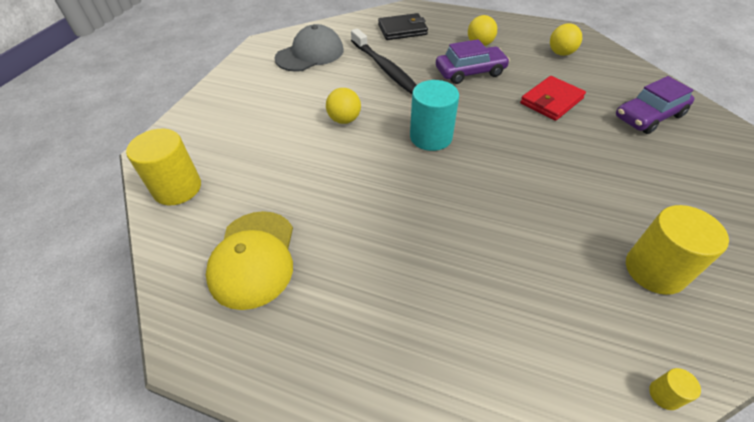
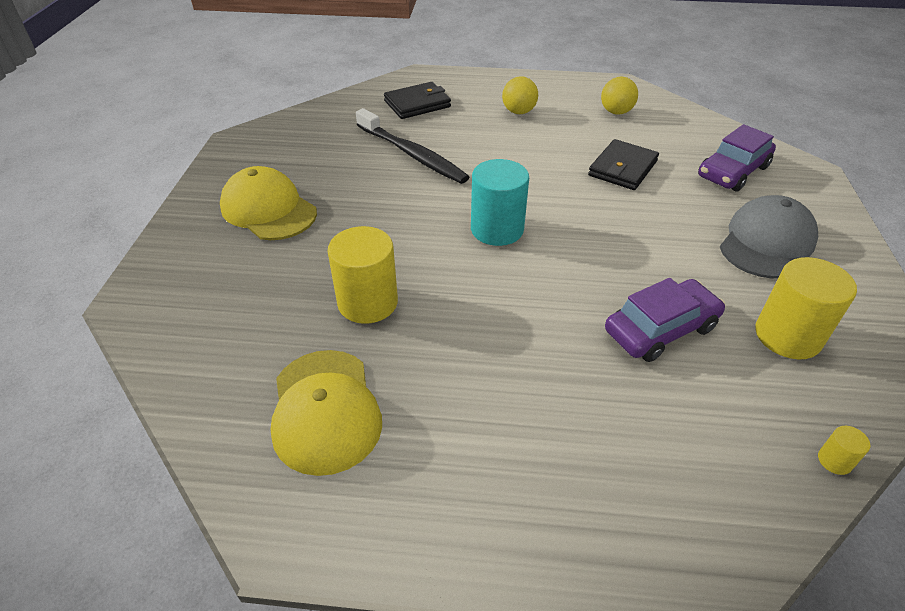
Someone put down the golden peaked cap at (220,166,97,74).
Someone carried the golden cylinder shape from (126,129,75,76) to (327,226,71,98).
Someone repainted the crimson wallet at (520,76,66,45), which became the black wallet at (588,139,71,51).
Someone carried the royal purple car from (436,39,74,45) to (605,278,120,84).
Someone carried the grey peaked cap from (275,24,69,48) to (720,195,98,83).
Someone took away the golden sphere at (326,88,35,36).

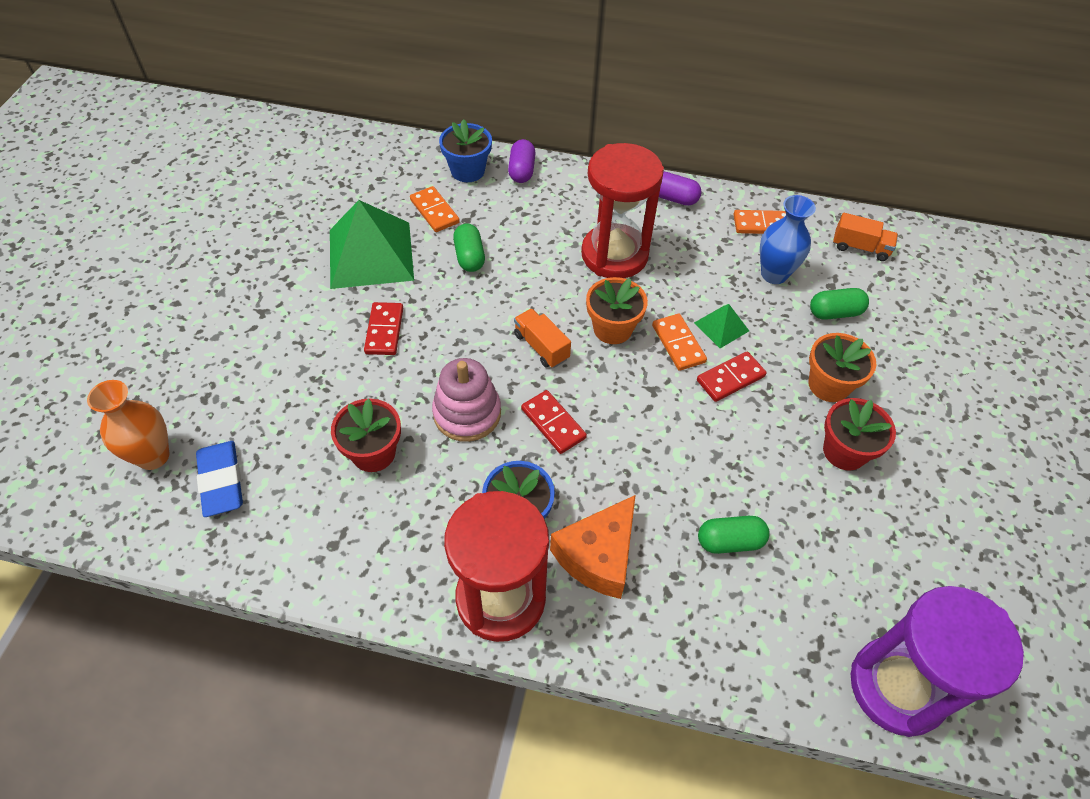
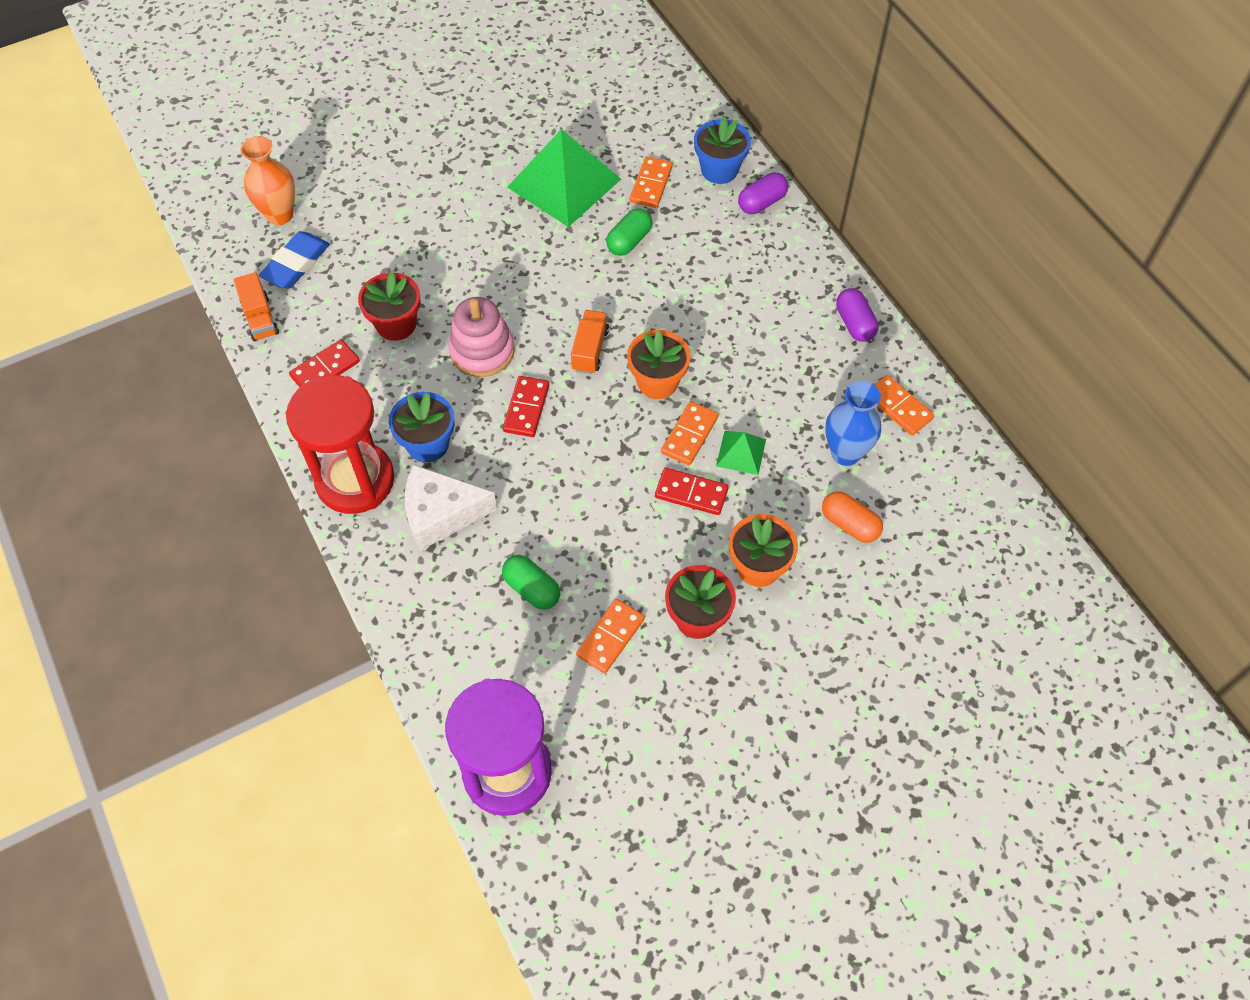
Someone carried the bright orange lorry from (833,213,65,48) to (234,272,45,69).
Someone carried the crimson domino piece from (364,302,39,53) to (289,339,71,48).
Someone repainted the bright orange piece of cheese at (550,495,86,104), which became the white piece of cheese at (405,464,92,87).
Someone put down the bright orange domino piece at (576,599,69,74).
Someone repainted the leaf-green capsule at (810,288,59,32), which became the bright orange capsule at (822,491,61,52).
Someone took away the crimson sandglass at (581,143,83,135).

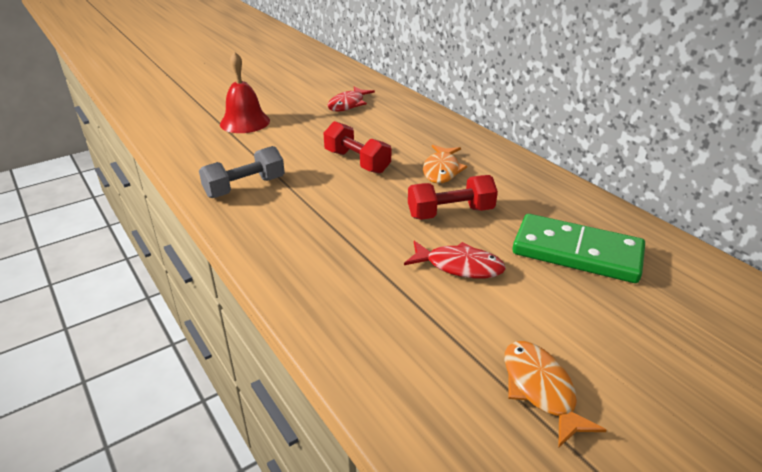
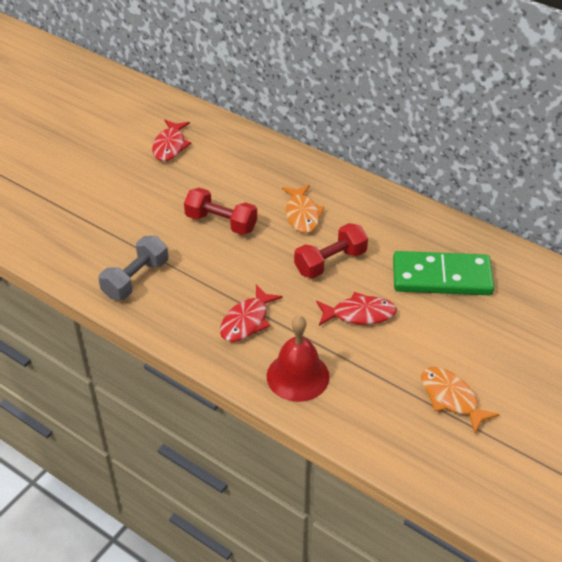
Someone put down the crimson fish figure at (220,285,63,57).
Someone carried the crimson bell from (220,51,50,82) to (267,316,63,86).

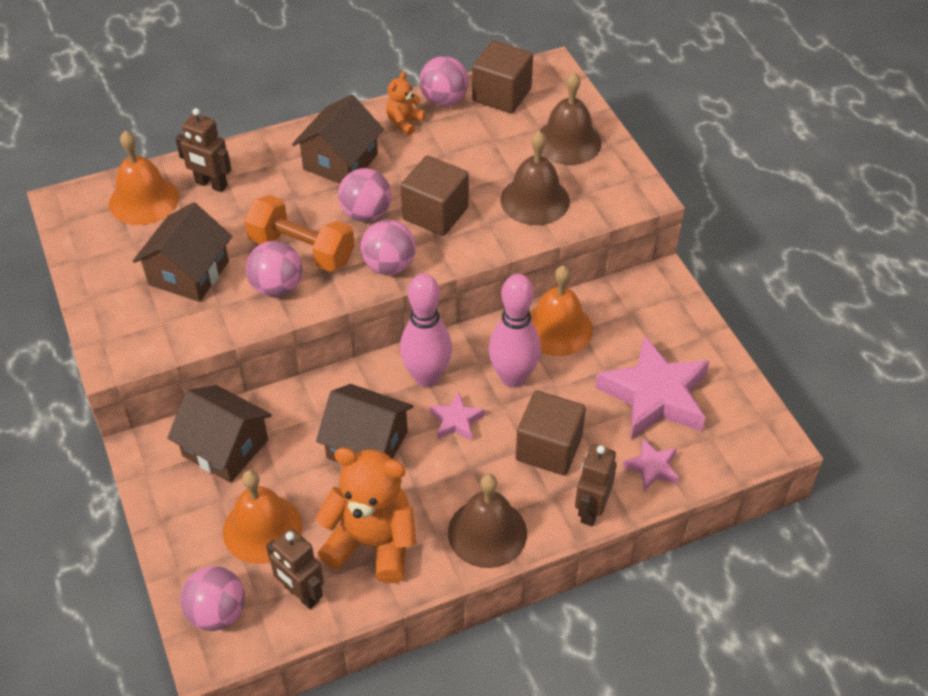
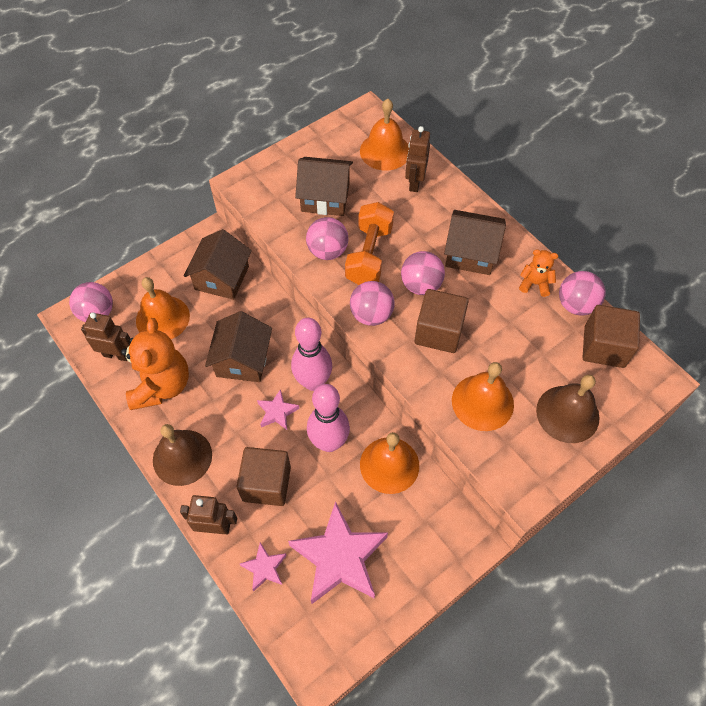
Someone rotated the brown robot at (266,528,58,81) by 75 degrees clockwise.
Someone repainted the brown bell at (500,131,70,94), which became the bright orange bell at (452,362,62,69).

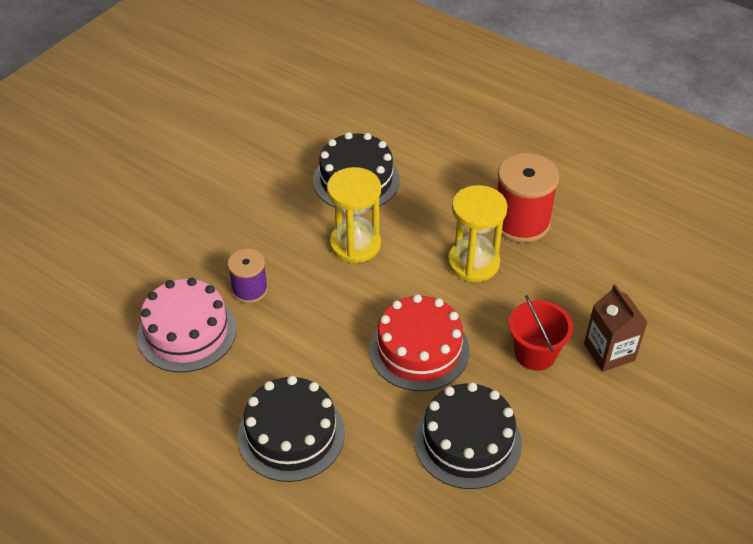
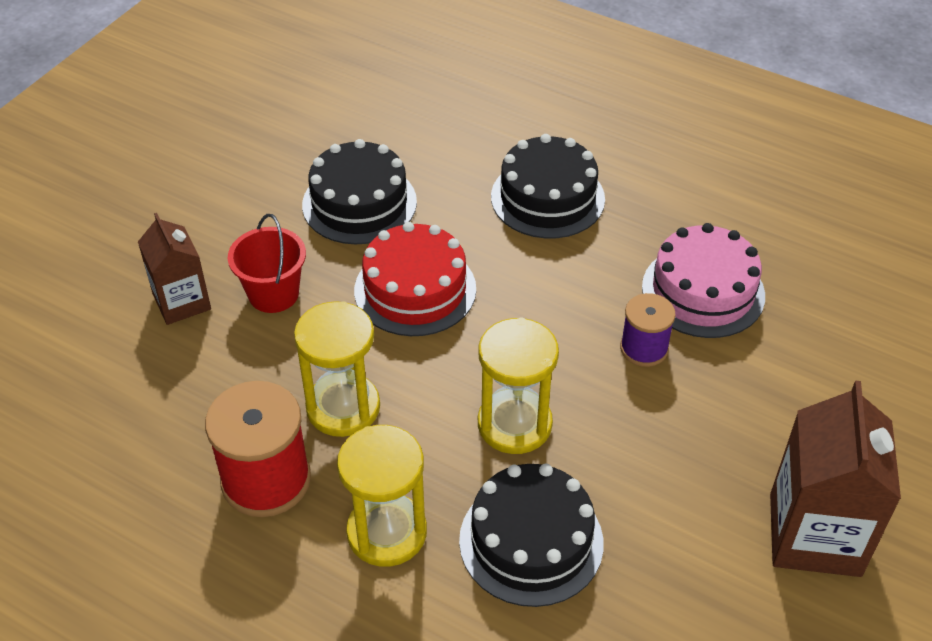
Someone put down the golden sandglass at (337,425,90,142).
Someone put down the brown juice carton at (770,381,131,196).

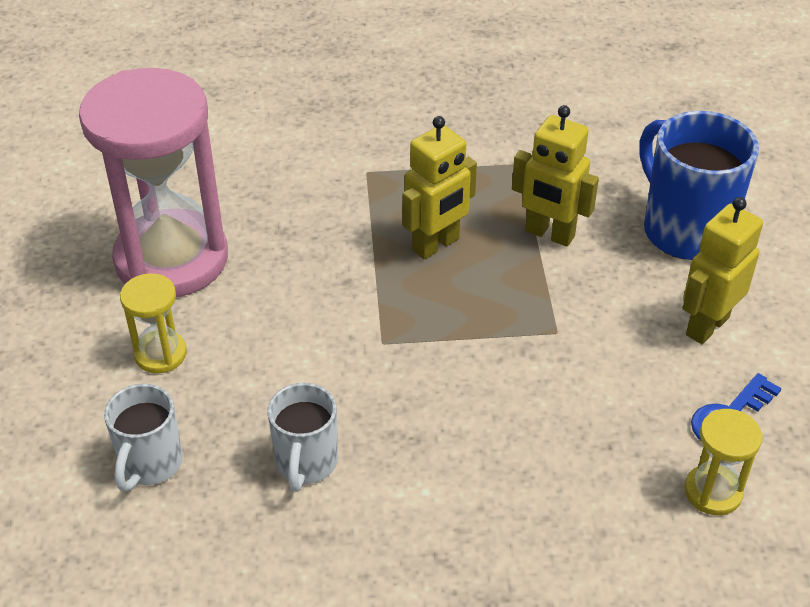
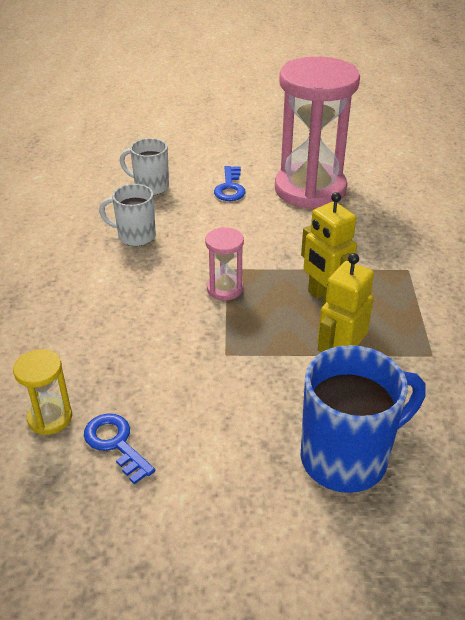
Someone put down the rose-pink sandglass at (205,227,39,73).
Someone swapped the golden sandglass at (120,273,67,100) for the blue latchkey at (214,166,32,35).
Someone took away the golden robot at (683,197,80,147).

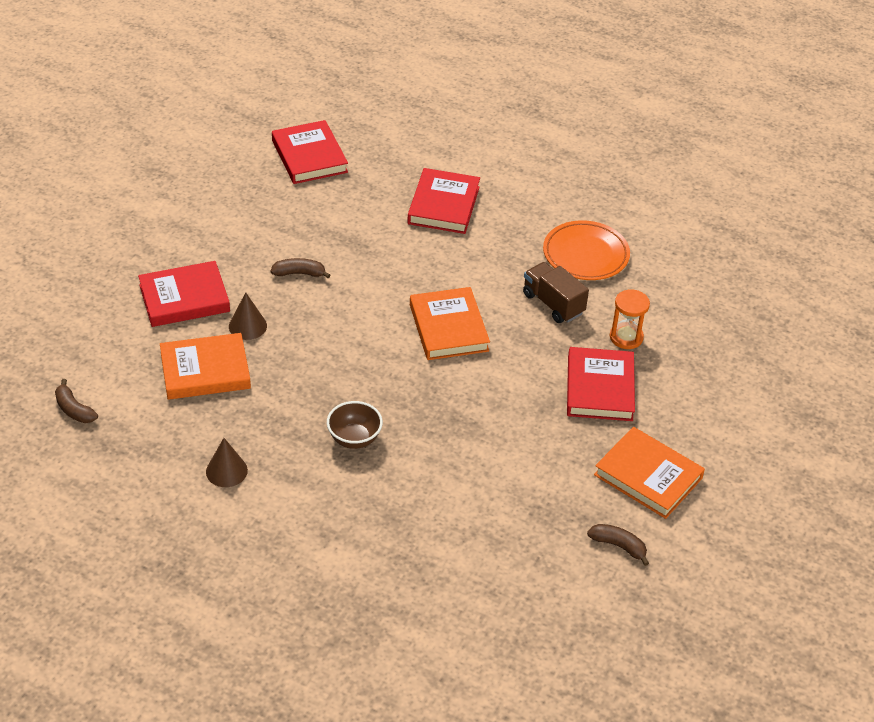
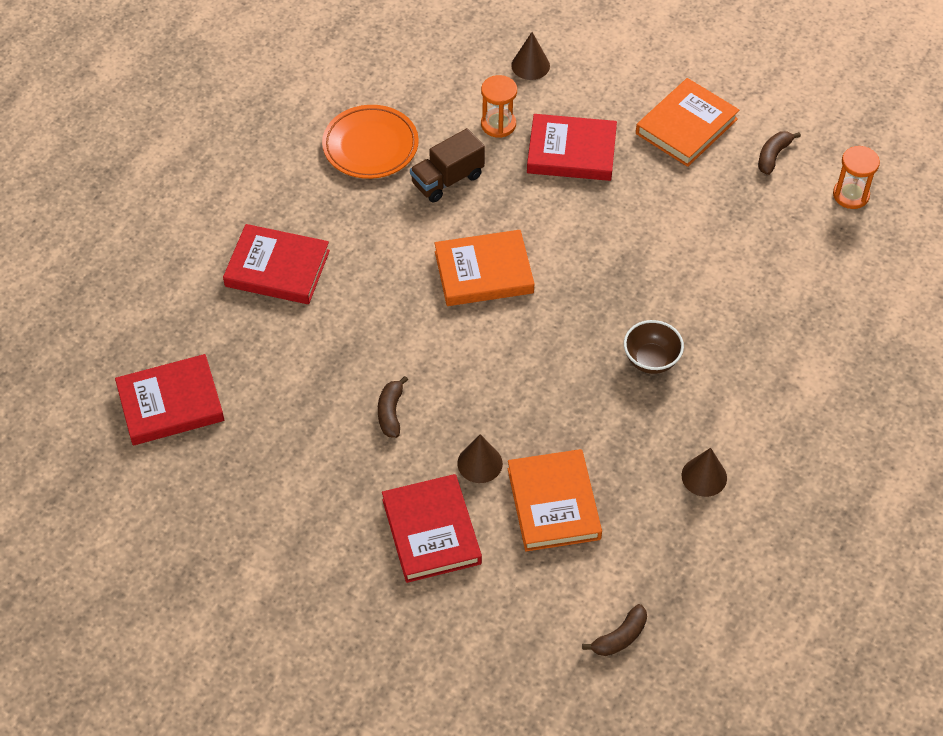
Someone put down the brown solid cone at (511,32,39,48).
Someone put down the bright orange sandglass at (833,146,47,63).

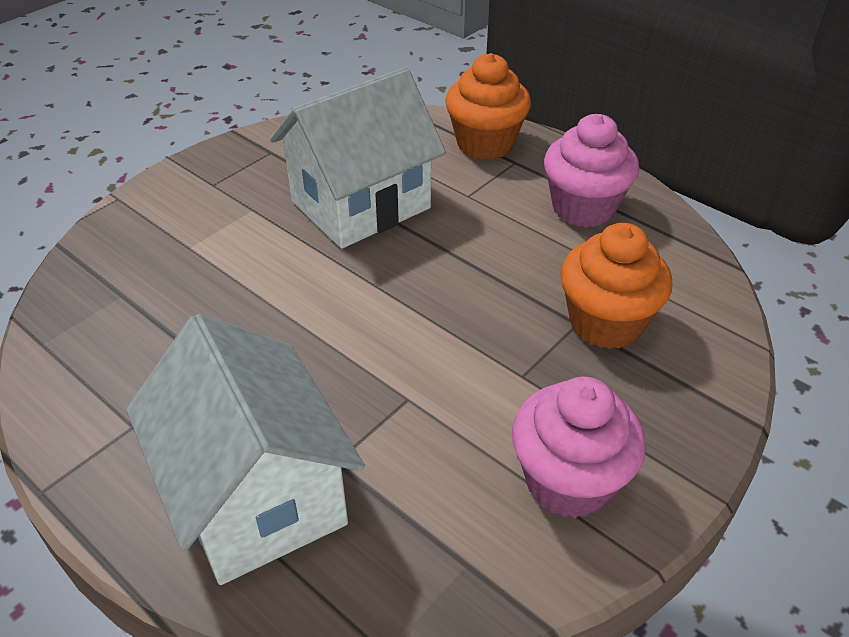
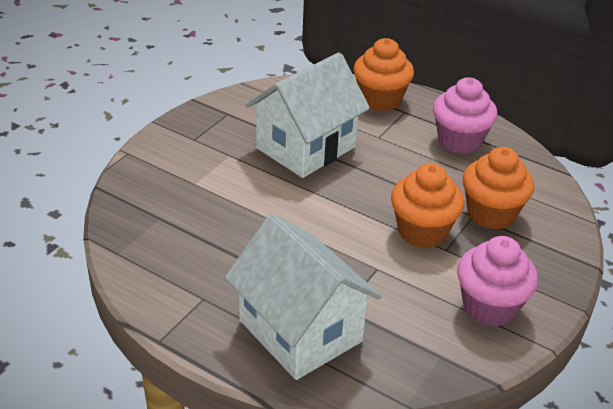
Someone put down the bright orange cupcake at (391,163,73,85).

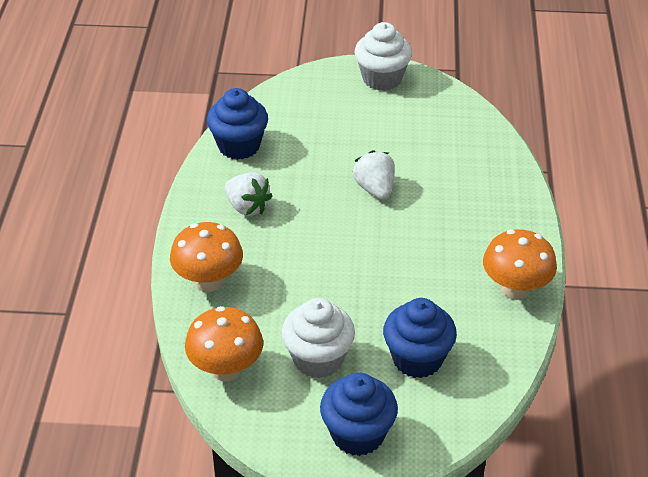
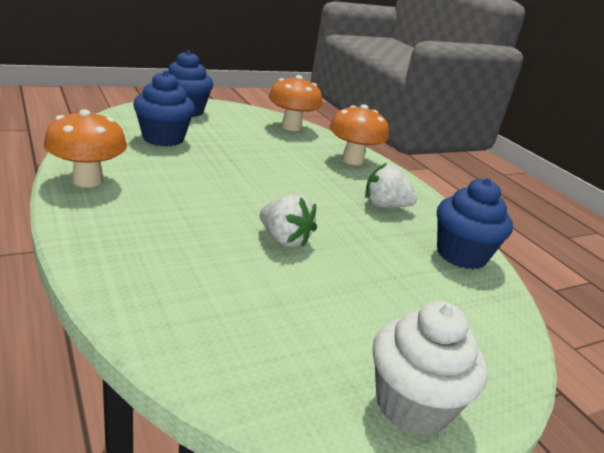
Someone took away the white cupcake at (282,298,73,80).

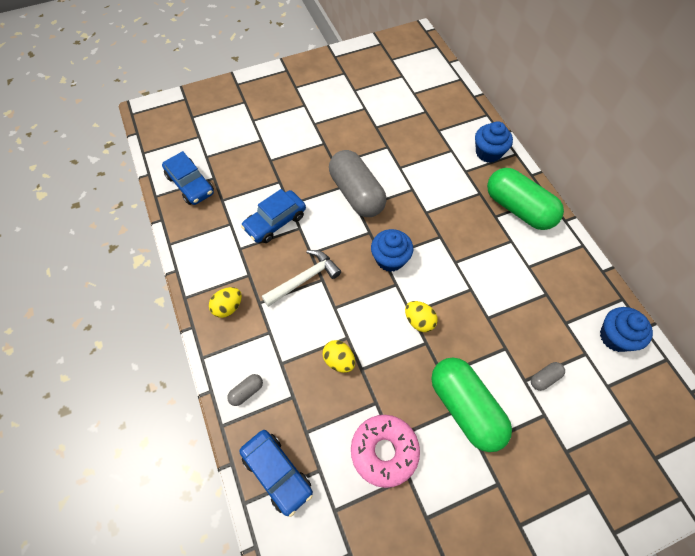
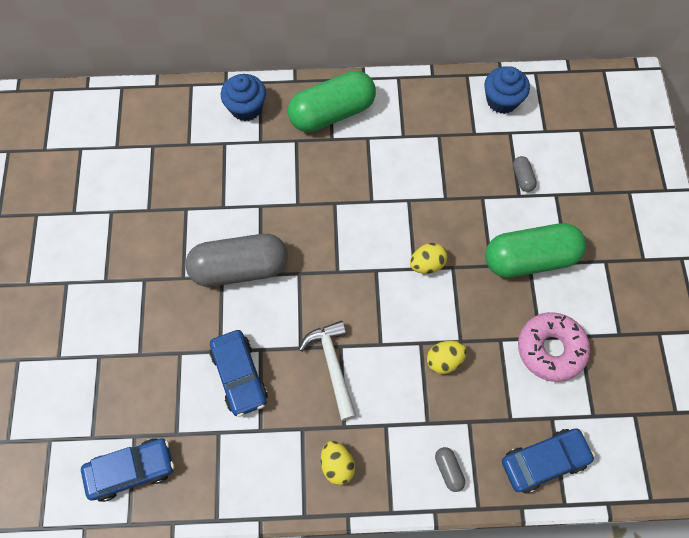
Someone took away the blue cupcake at (371,229,42,43).

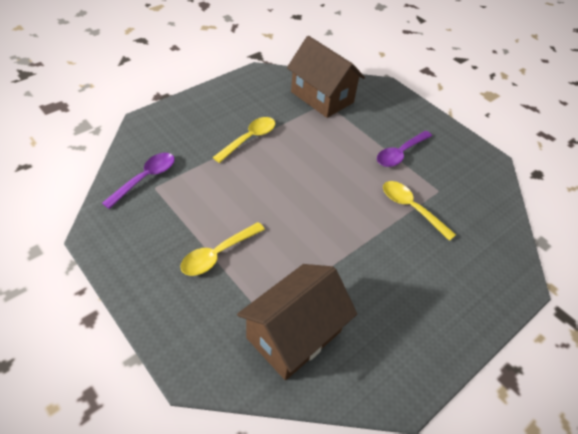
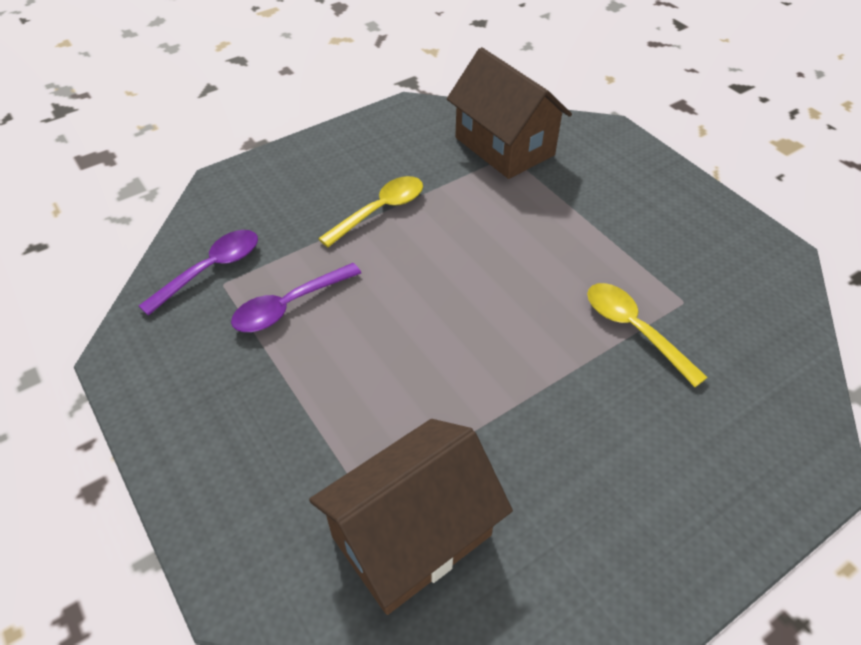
Someone carried the royal purple teaspoon from (377,131,55,36) to (231,263,130,69).
Someone took away the golden teaspoon at (180,222,85,54).

